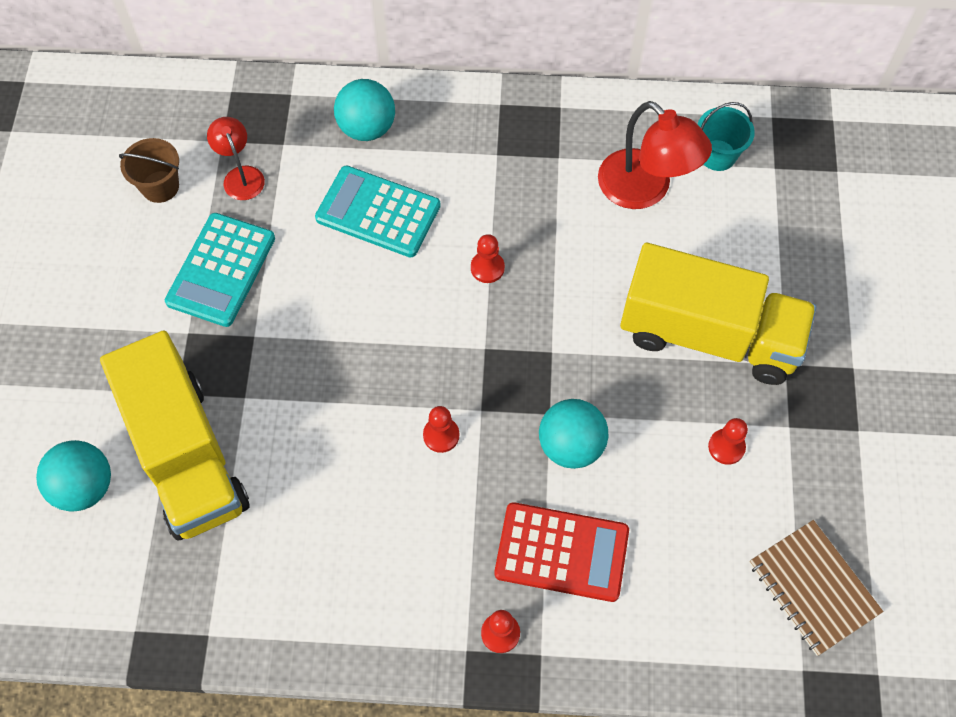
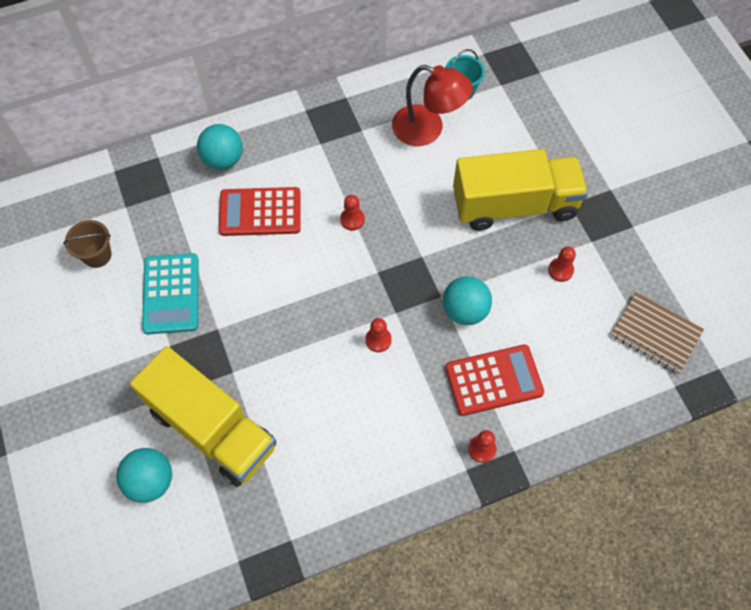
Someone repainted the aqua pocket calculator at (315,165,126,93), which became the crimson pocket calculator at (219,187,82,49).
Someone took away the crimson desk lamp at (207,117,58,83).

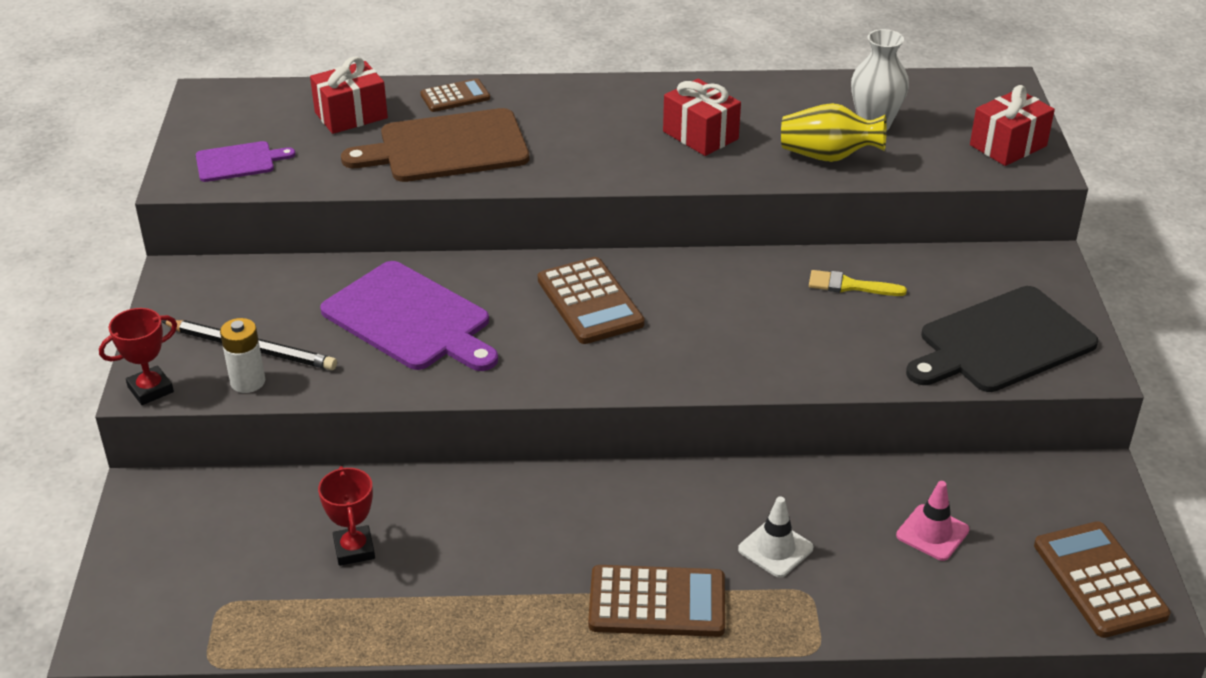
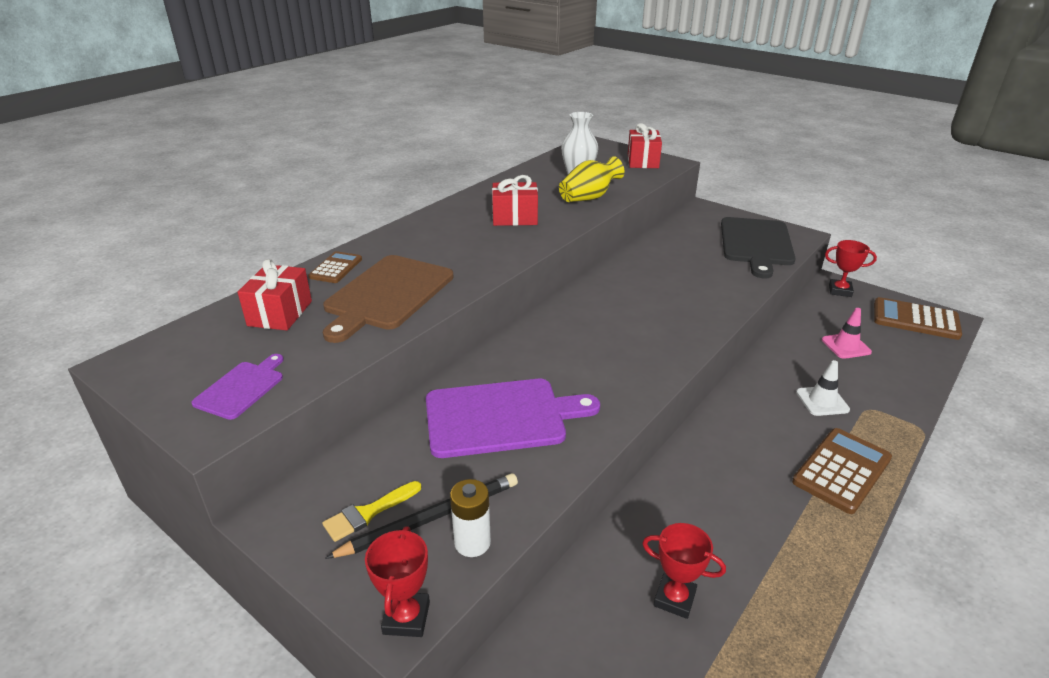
Someone carried the golden paint brush from (809,270,98,26) to (322,481,99,61).
Someone put down the crimson prize cup at (825,240,52,57).
Someone took away the brown pocket calculator at (538,257,107,87).

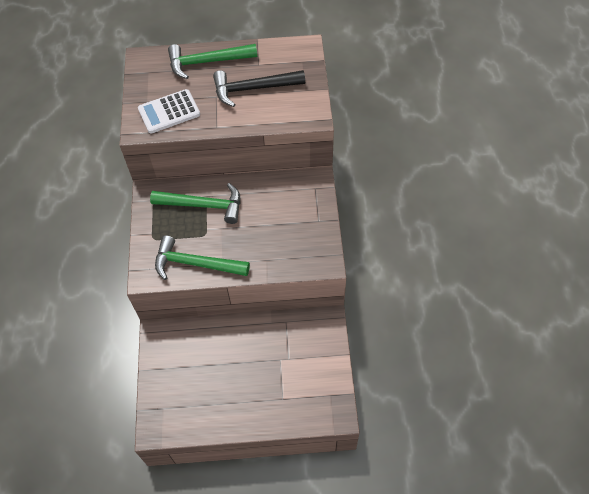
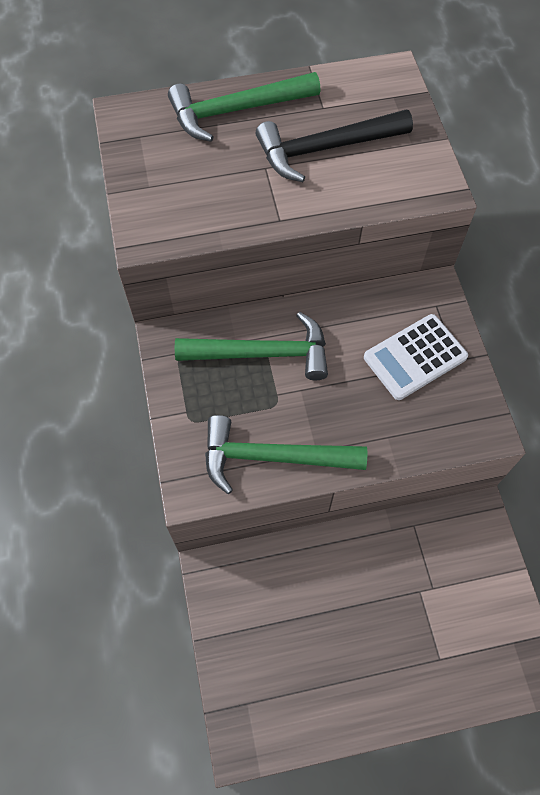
Someone carried the white pocket calculator from (138,89,62,45) to (364,314,104,86).

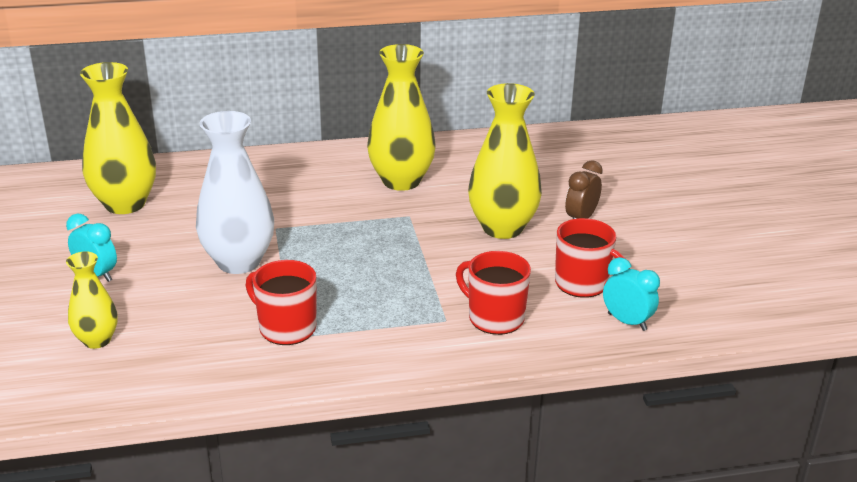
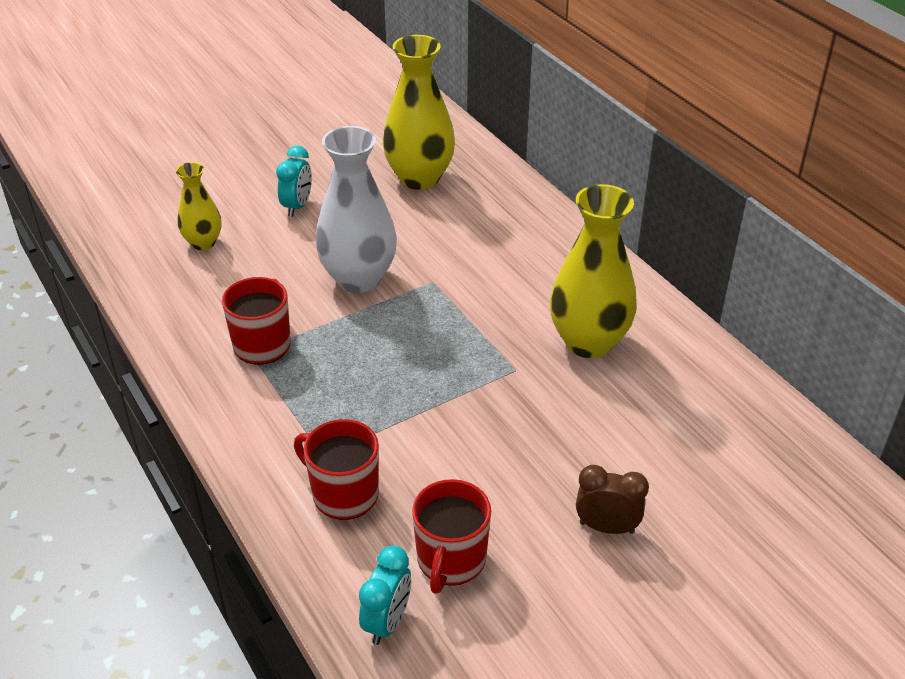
Someone rotated the crimson mug at (456,251,75,84) by 75 degrees counterclockwise.
Someone took away the golden tall vase at (468,83,74,156).

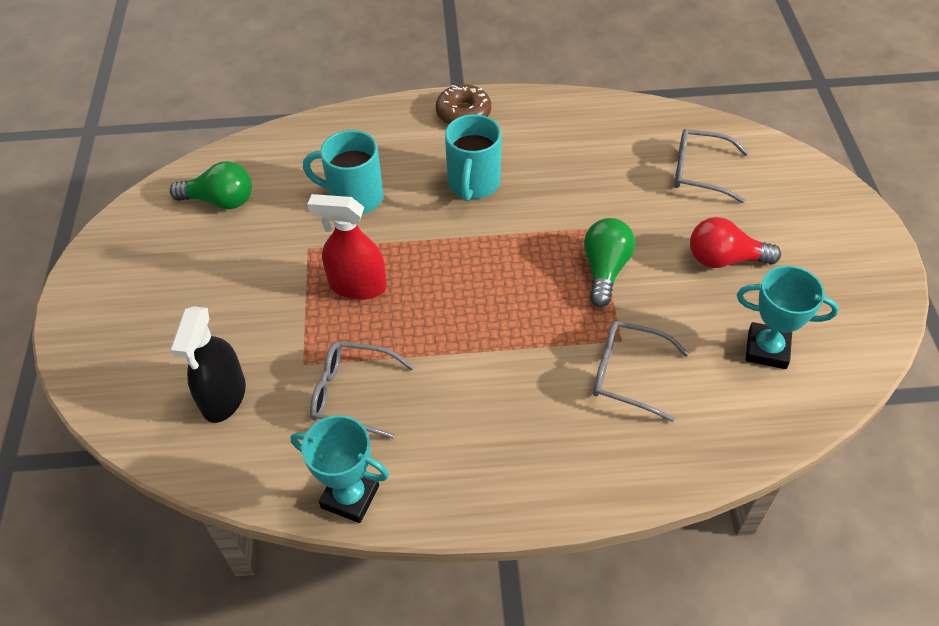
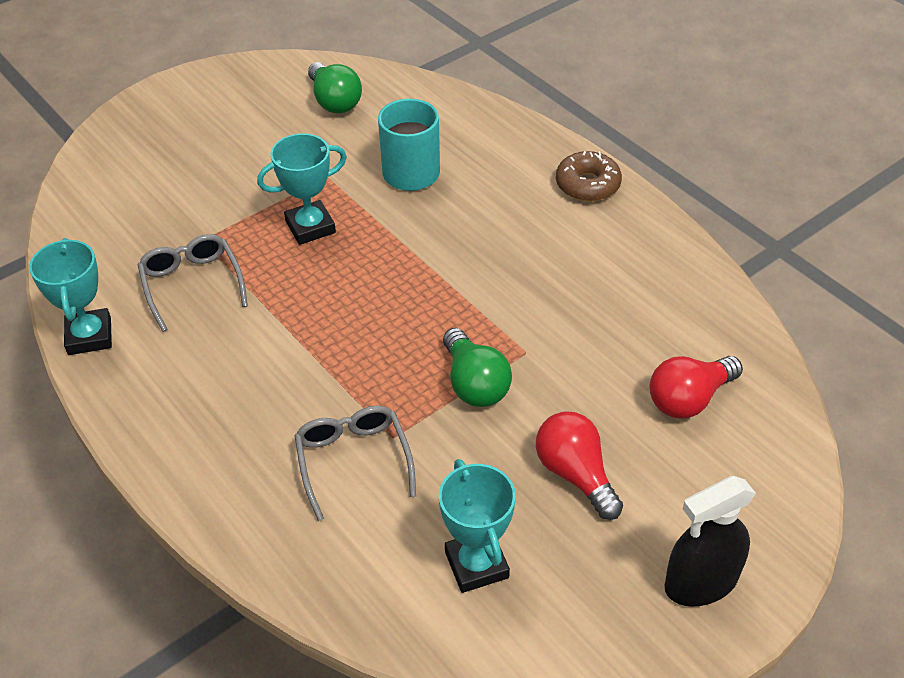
Someone swapped the crimson spray cleaner at (307,194,80,106) for the aqua prize cup at (257,133,90,112).
Someone rotated the leaf-green light bulb at (584,218,51,89) by 90 degrees clockwise.
Someone swapped the grey spectacles at (674,129,74,74) for the crimson light bulb at (649,356,94,63).
Someone carried the black spray cleaner from (170,306,76,117) to (665,476,91,131).
Someone took away the aqua mug at (445,114,57,87).

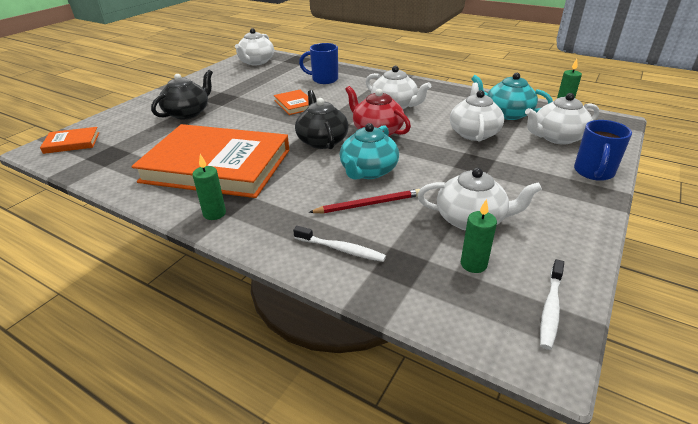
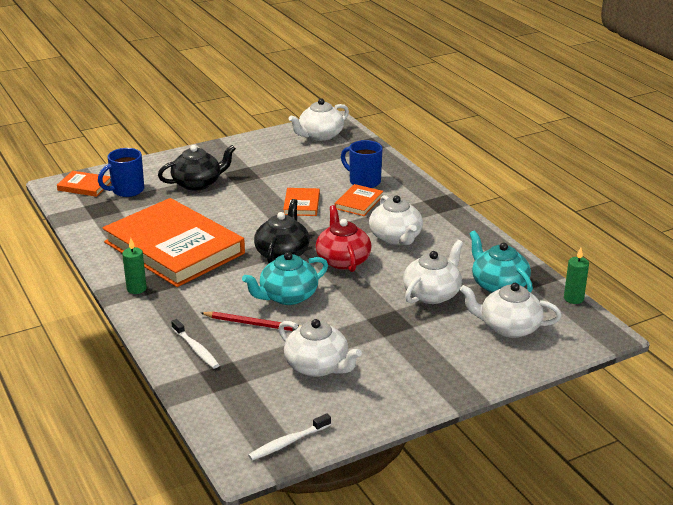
Someone carried the blue mug from (574,120,58,61) to (98,148,46,49).
Someone put down the bright orange book at (334,184,49,32).
Someone took away the leaf-green pillar candle at (461,199,36,74).

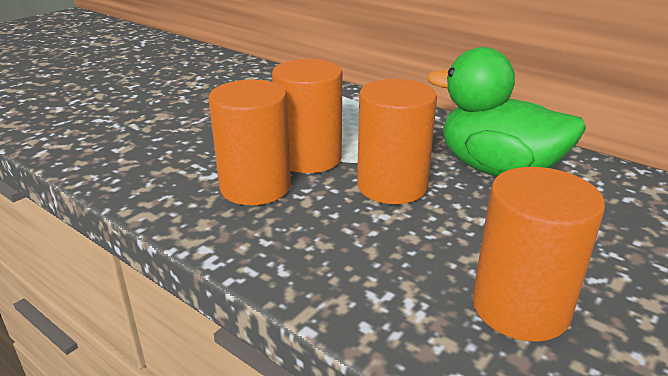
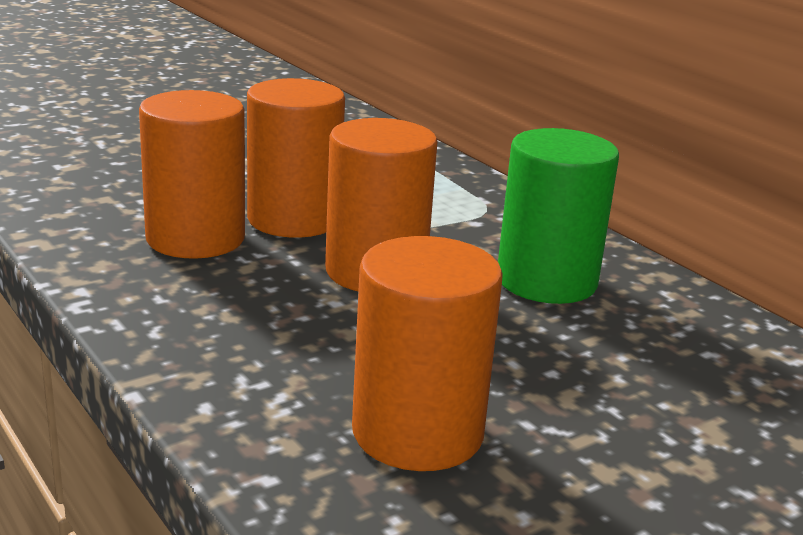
Someone swapped the leaf-green duck at (427,47,159,130) for the leaf-green cylinder shape at (498,128,121,176).

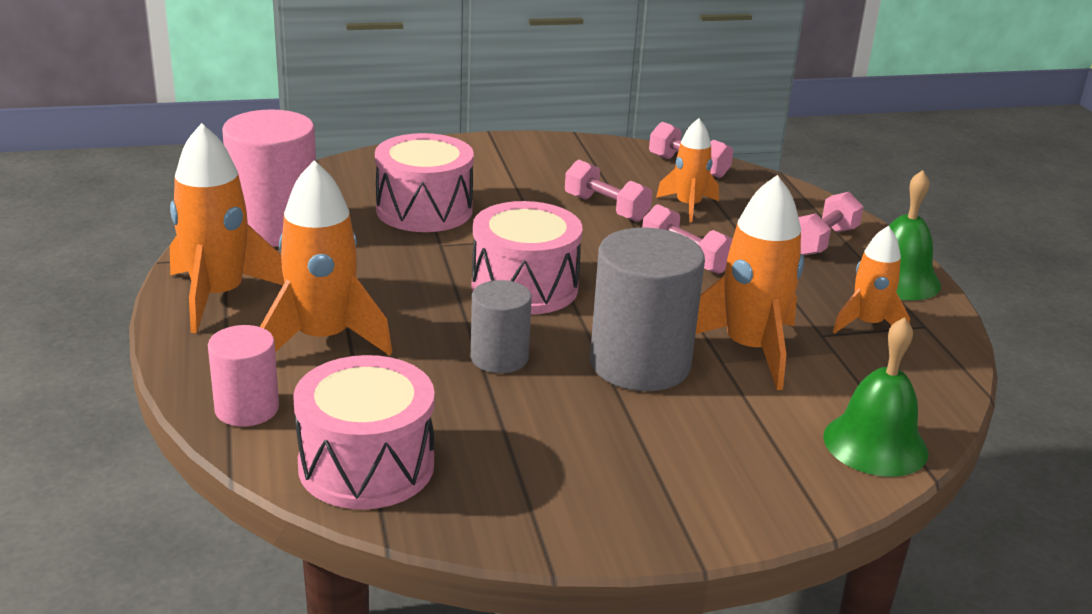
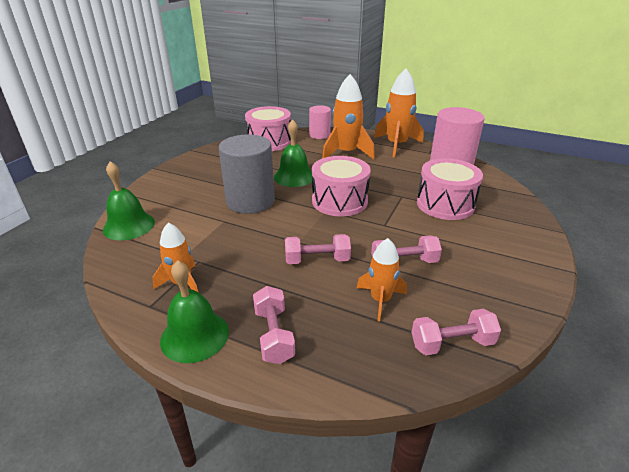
Someone swapped the grey cylinder shape at (471,280,61,93) for the leaf-green bell at (274,120,38,67).
Someone took away the bright orange spaceship at (696,175,108,215).

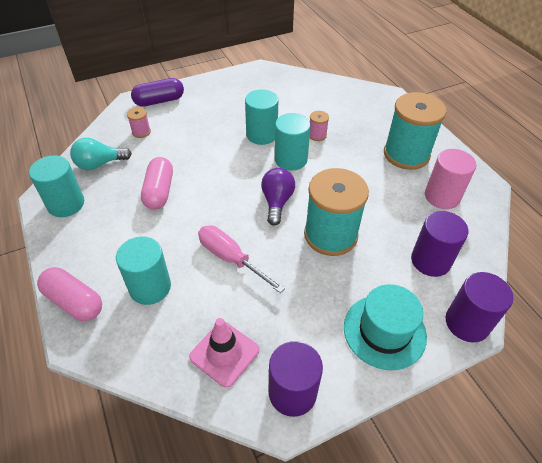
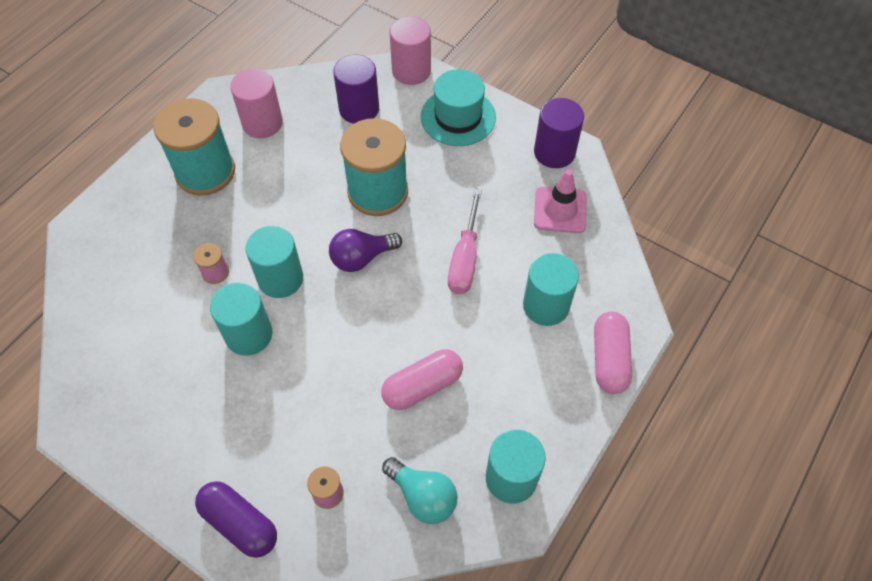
Someone repainted the royal purple cylinder shape at (446,272,67,70), which became the rose-pink cylinder shape at (390,16,41,69).

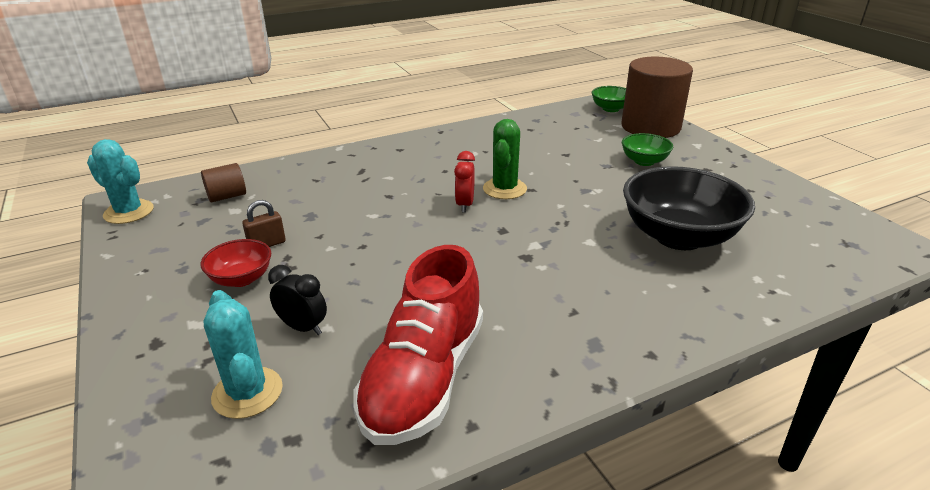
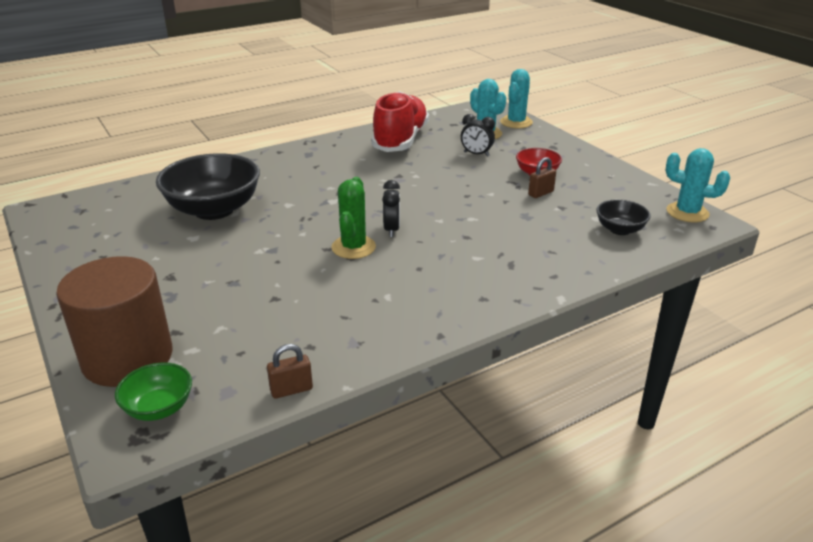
Someone put down the brown small lock at (267,344,46,55).
Someone repainted the crimson clock at (454,151,21,62), which became the black clock at (382,180,18,57).
Someone put down the aqua cactus at (500,69,33,59).
Someone swapped the brown cylinder shape at (201,163,45,39) for the black bowl at (596,199,55,36).
Someone took away the leaf-green bowl at (622,133,51,33).

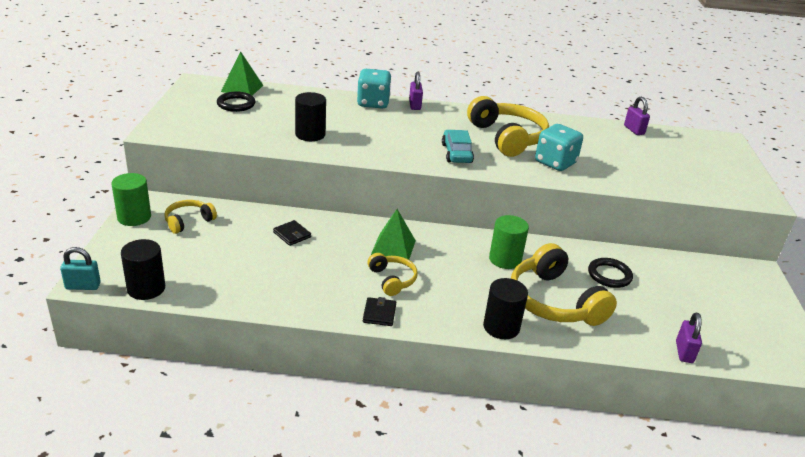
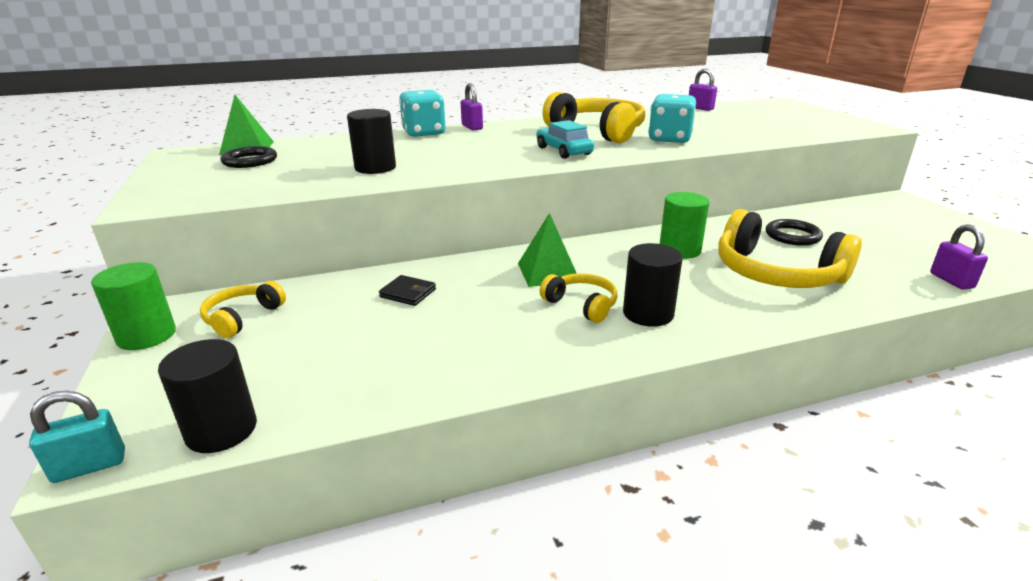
Someone carried the black cylinder shape from (483,278,45,61) to (623,243,59,84).
Someone took away the black wallet at (363,297,33,29).

